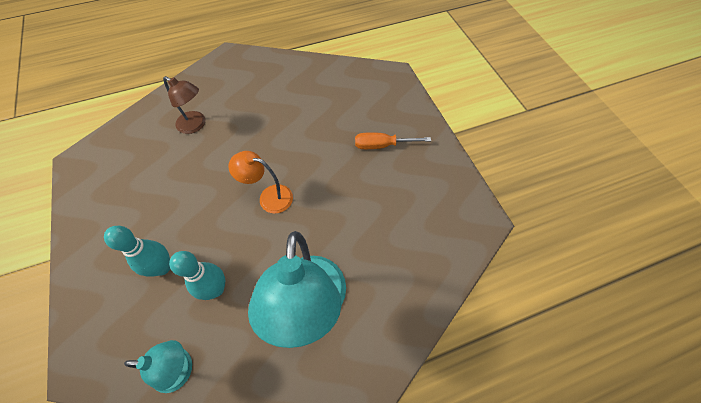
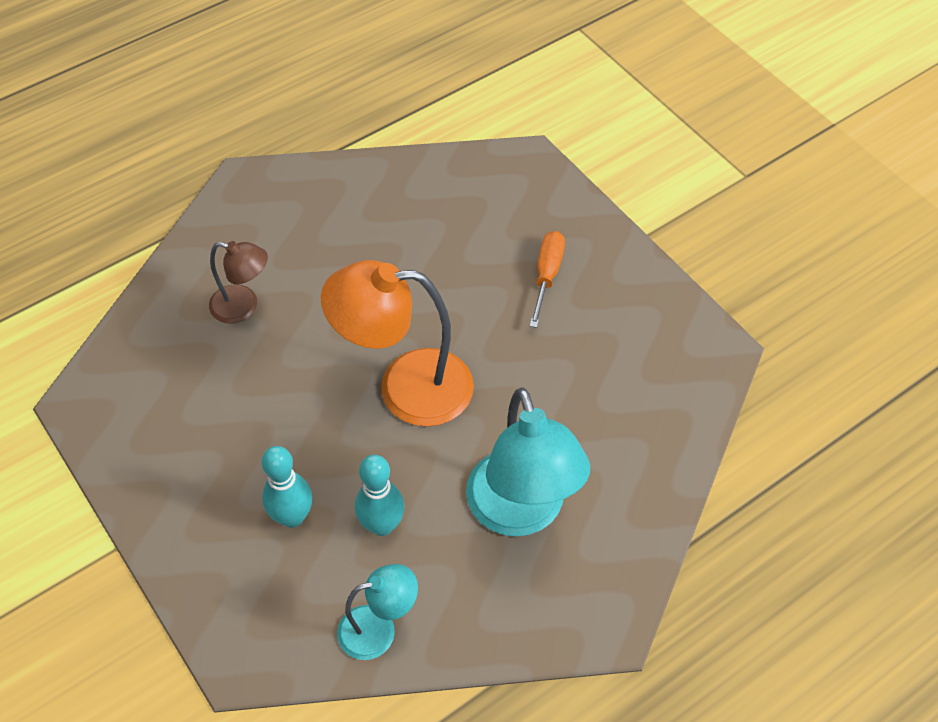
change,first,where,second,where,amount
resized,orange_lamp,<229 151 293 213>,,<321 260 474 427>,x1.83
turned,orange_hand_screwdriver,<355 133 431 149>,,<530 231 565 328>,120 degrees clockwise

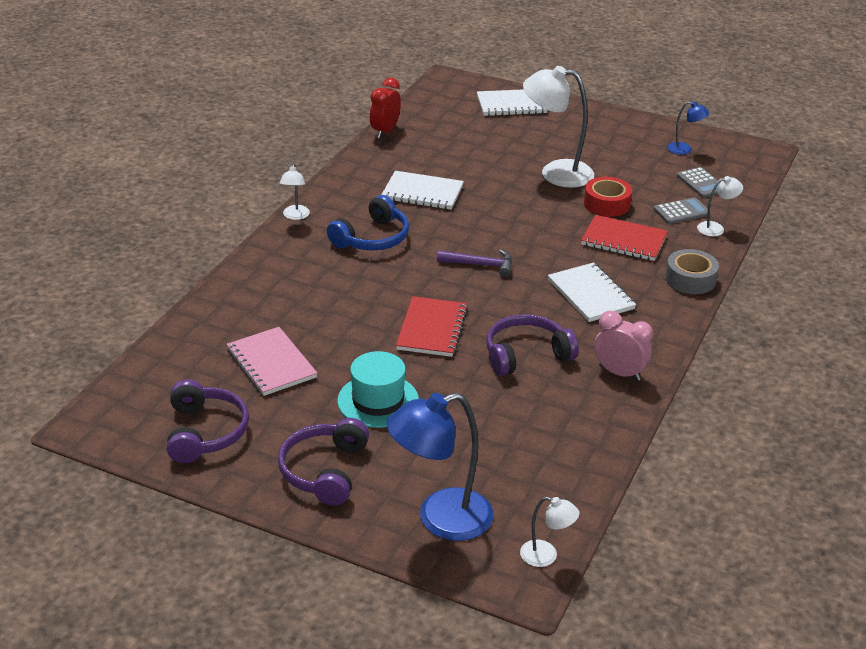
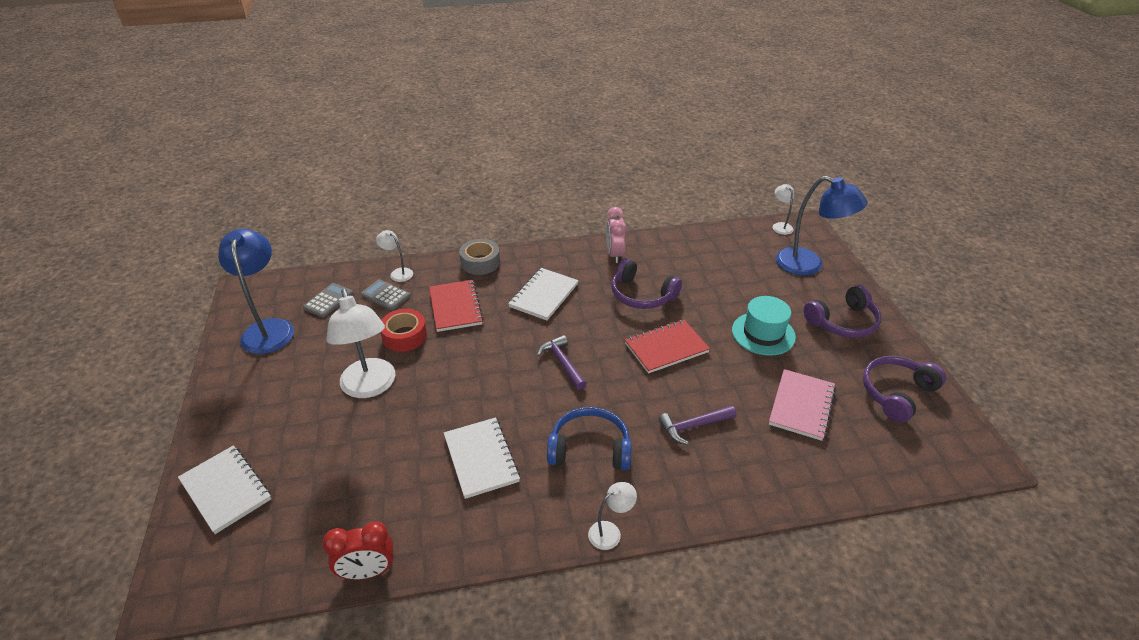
change,first,where,second,where,amount
resized,cobalt_lamp,<667 101 710 155>,,<218 229 294 354>,x2.06
added,,,violet_carpenter's_hammer,<658 406 736 445>,

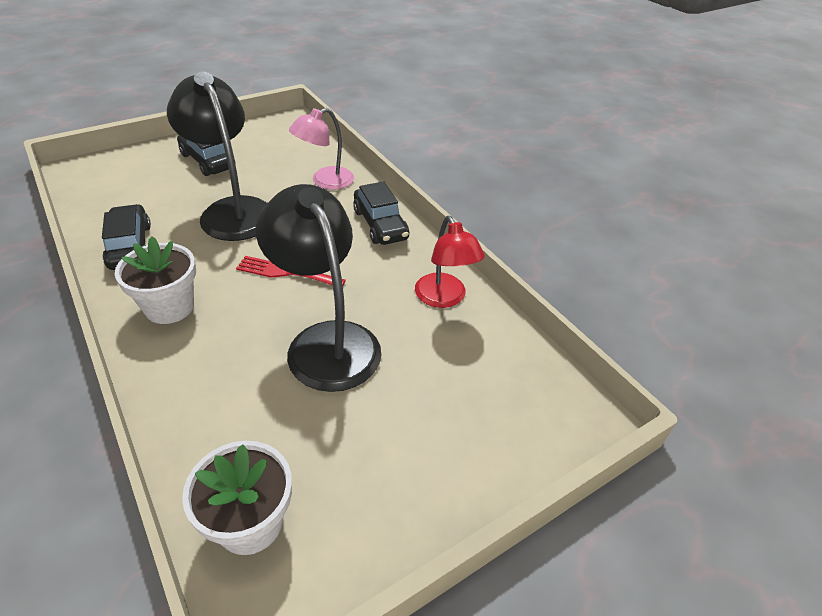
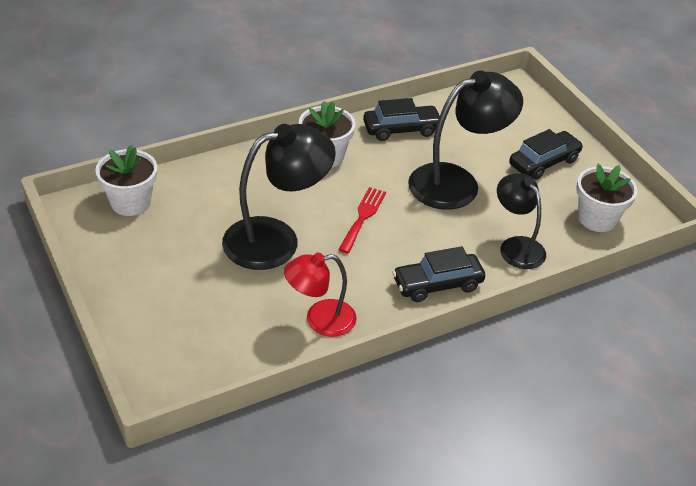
change,first,where,second,where,amount
recoloured,rosy_lamp,<289 108 354 190>,black_lamp,<497 173 546 269>,
added,,,pure_white_flower_pot,<576 164 638 232>,

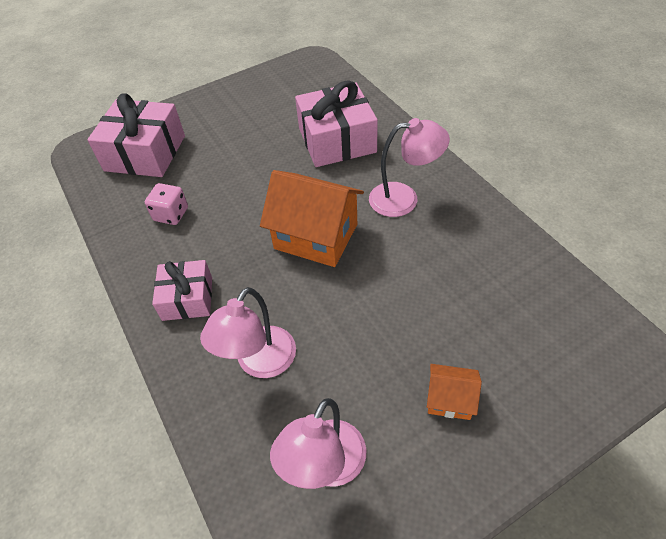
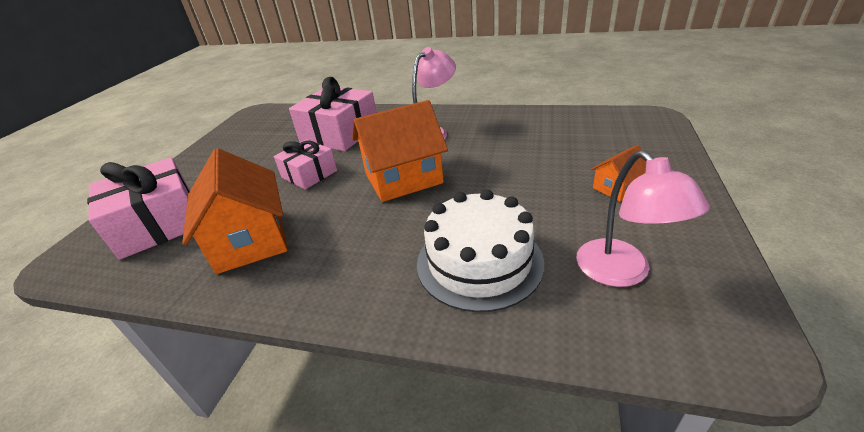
change,first,where,second,where,amount
replaced,rosy_game_die,<145 183 188 225>,orange_cottage,<182 148 288 274>,
moved,rosy_wrapped_gift,<152 260 212 321>,,<274 139 337 190>,
replaced,rosy_lamp,<200 287 296 378>,pure_white_gateau,<417 189 544 312>,

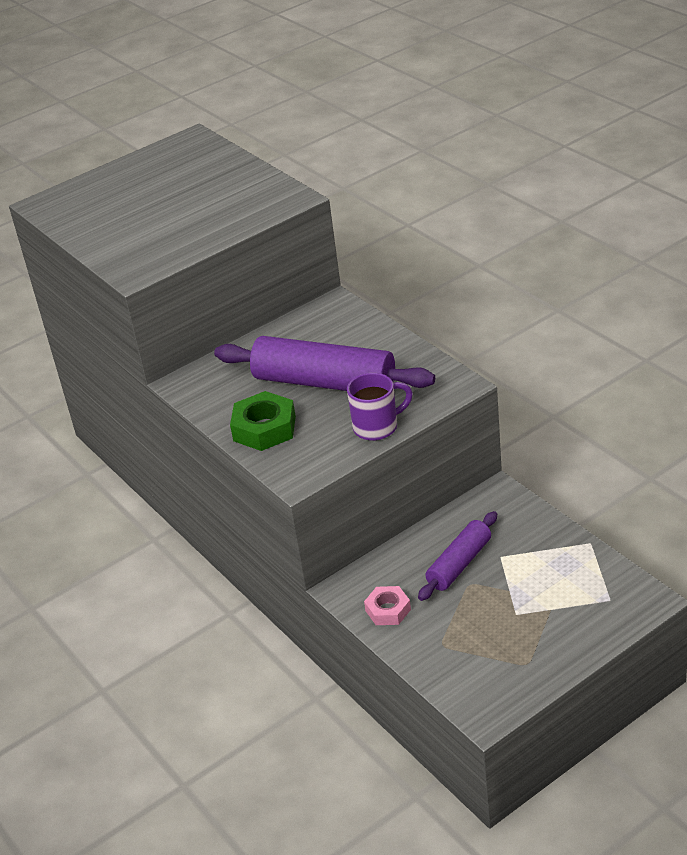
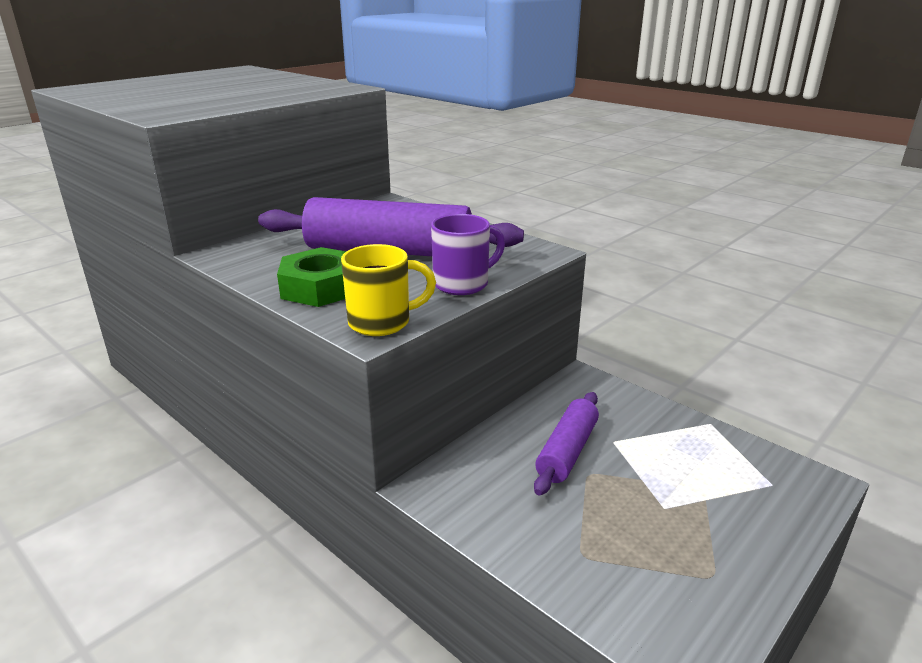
change,first,where,second,where,amount
removed,rosy_hexagon_nut,<364 586 411 625>,,,
added,,,golden_coffee_mug,<341 244 436 336>,

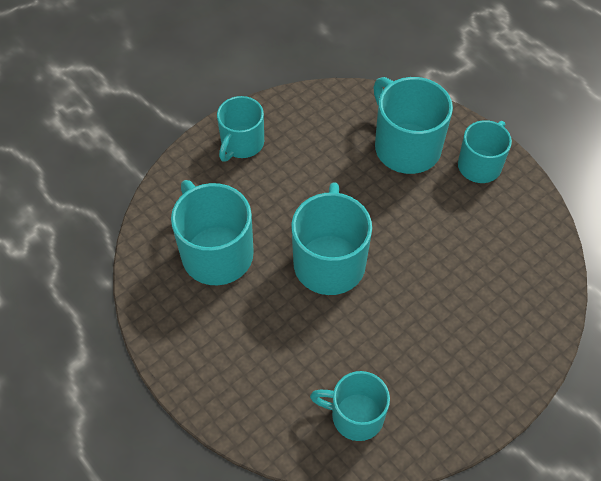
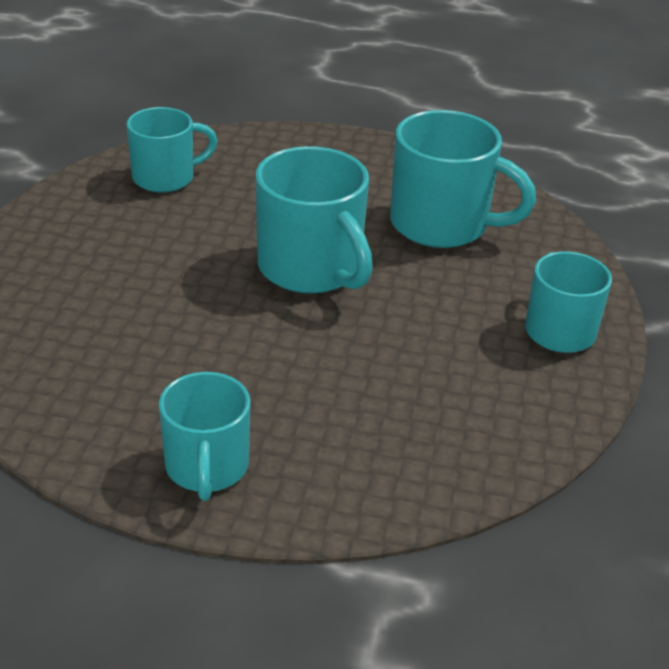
change,first,where,second,where,amount
removed,turquoise_coffee_mug,<373 77 453 174>,,,

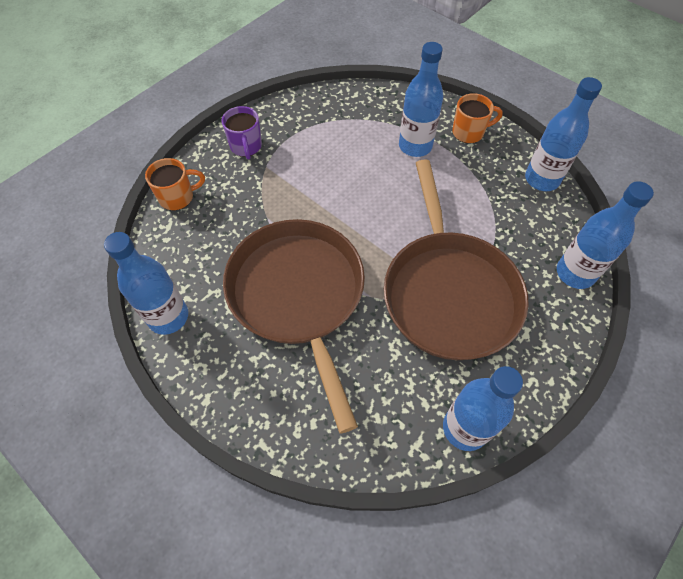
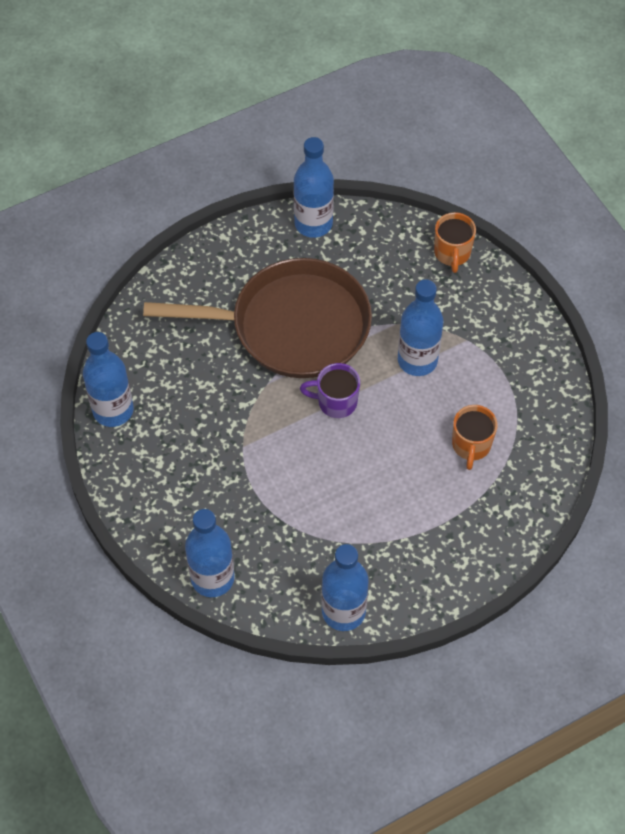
change,first,where,second,where,amount
moved,violet_coffee_mug,<222 106 262 159>,,<300 363 360 418>,
removed,brown_pan,<384 159 529 360>,,,
moved,cobalt_bottle,<399 42 443 157>,,<398 279 443 376>,
moved,orange_coffee_mug,<452 93 503 143>,,<452 405 498 470>,

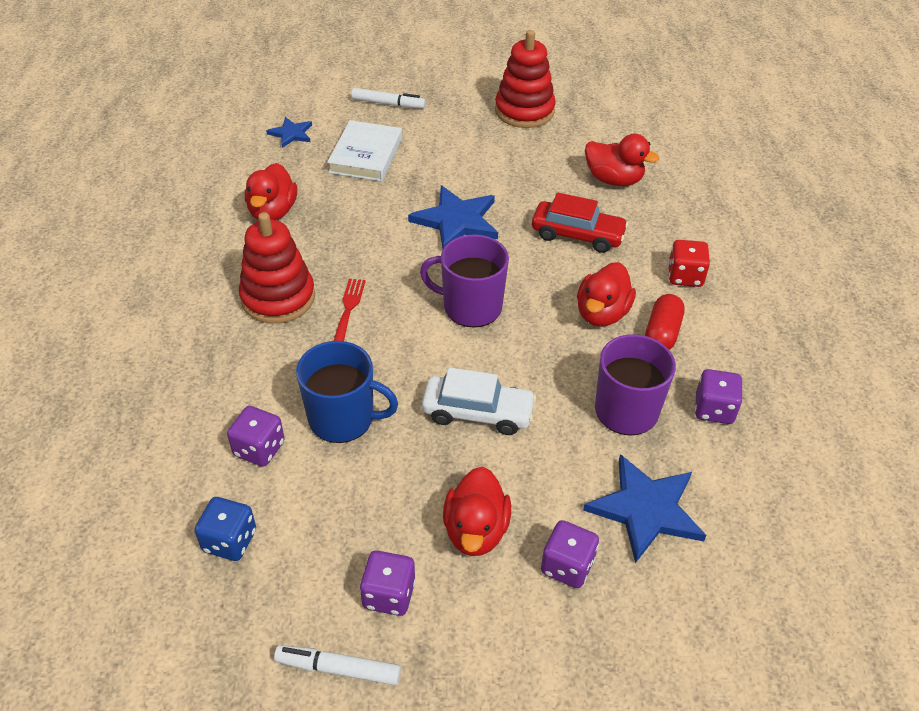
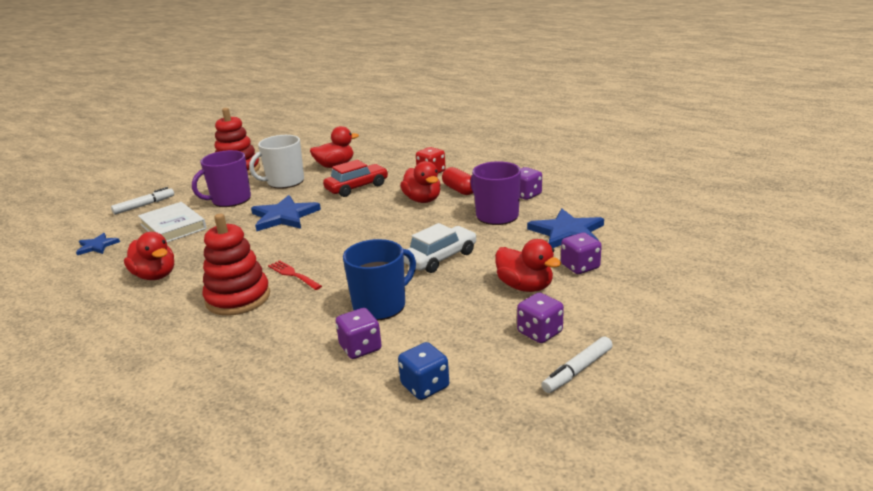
change,first,where,second,where,amount
moved,violet_coffee_mug,<420 235 509 328>,,<192 150 251 207>,
added,,,pure_white_coffee_mug,<249 135 304 189>,

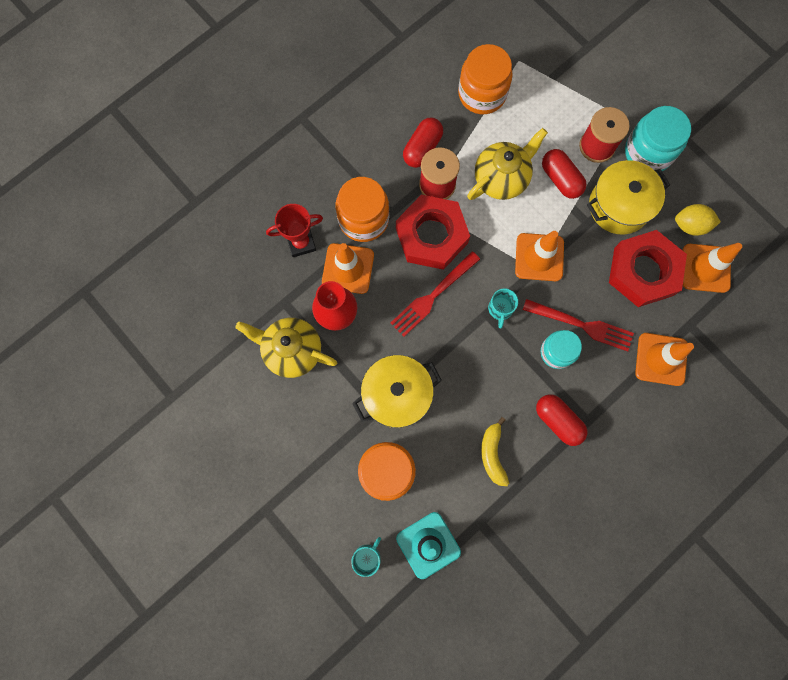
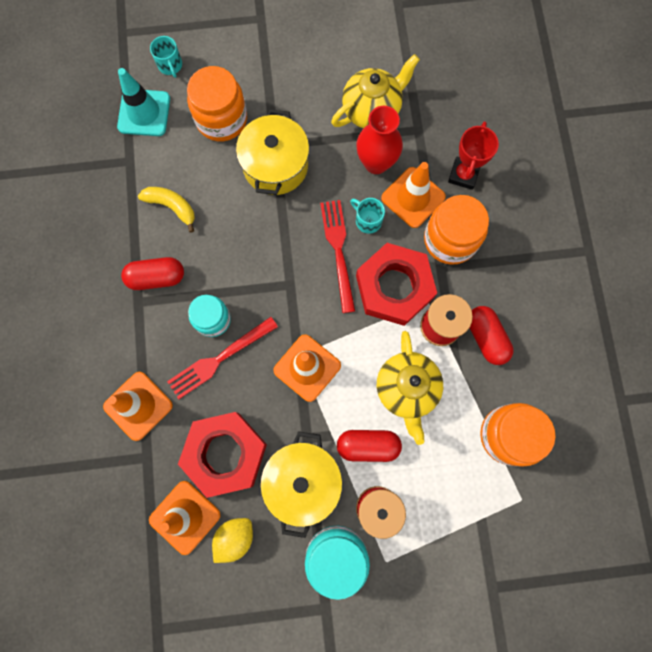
change,first,where,second,where,amount
moved,turquoise_coffee_mug,<488 289 518 328>,,<350 198 385 234>,

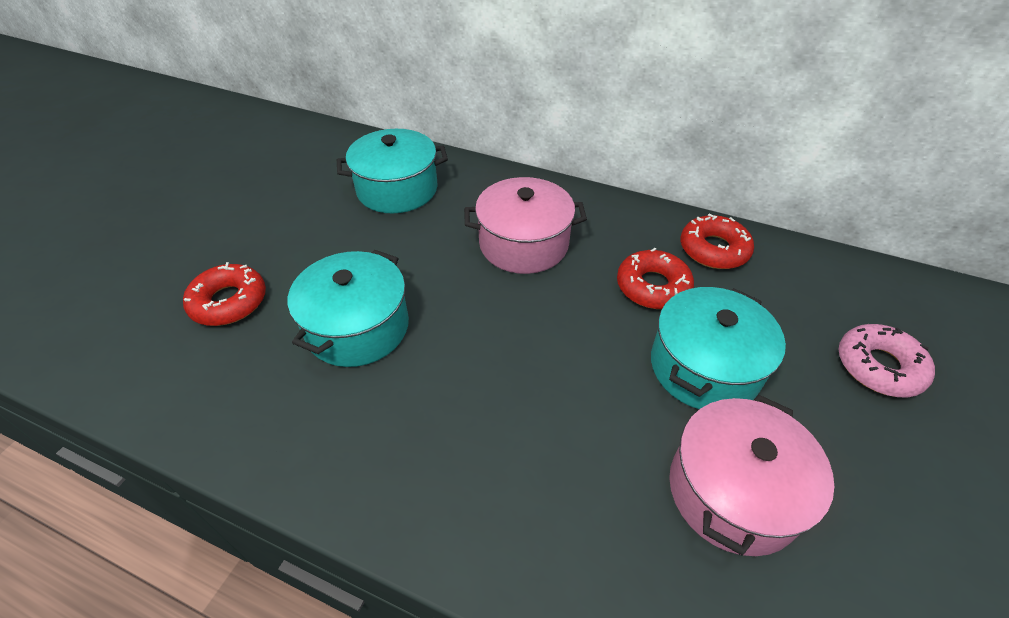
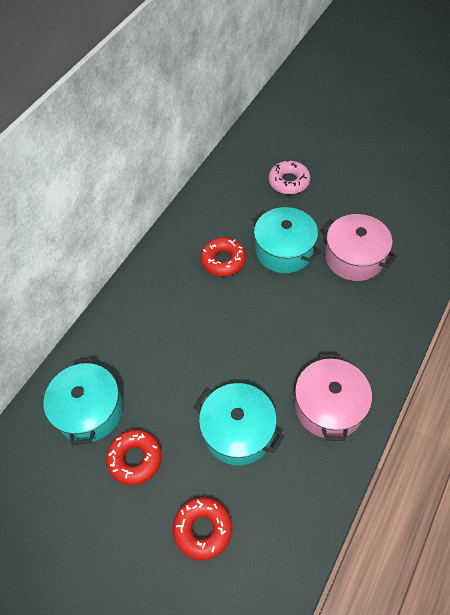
change,first,where,second,where,amount
moved,rosy_stockpot,<464 177 587 274>,,<295 354 372 441>,
moved,red_donut,<681 213 754 269>,,<106 429 162 486>,

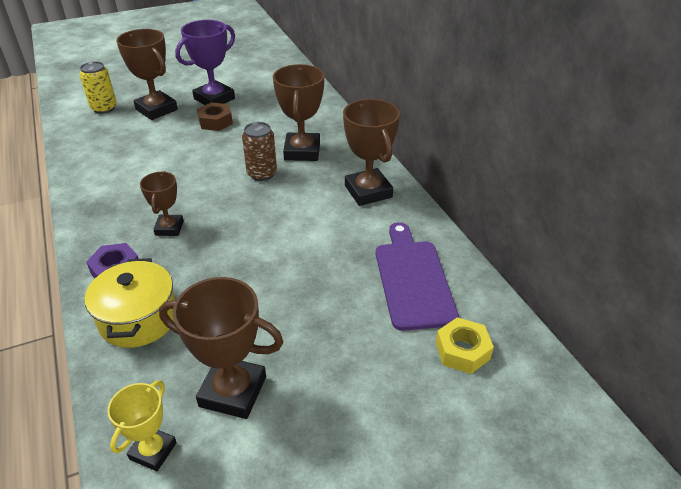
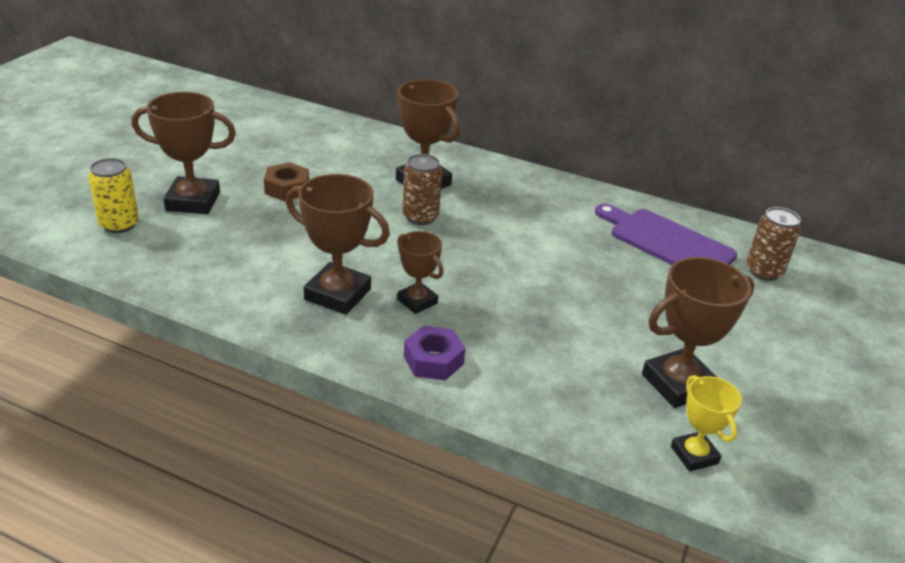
change,first,where,second,where,amount
removed,golden_stockpot,<85 258 175 348>,,,
removed,violet_prize_cup,<175 20 235 105>,,,
moved,brown_prize_cup,<343 99 400 206>,,<286 174 390 315>,
replaced,golden_hexagon_nut,<436 317 494 374>,brown_tin,<746 207 801 281>,

